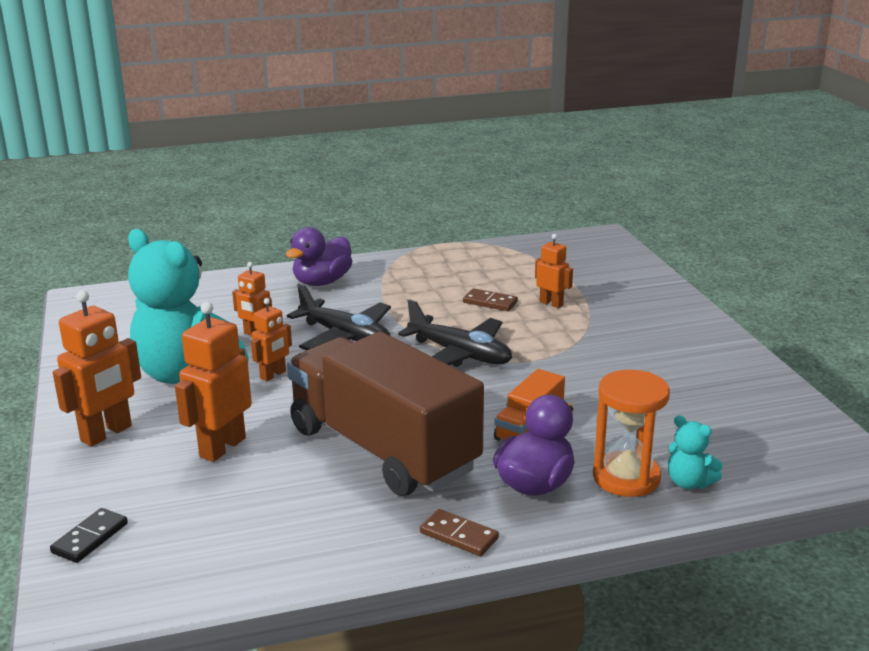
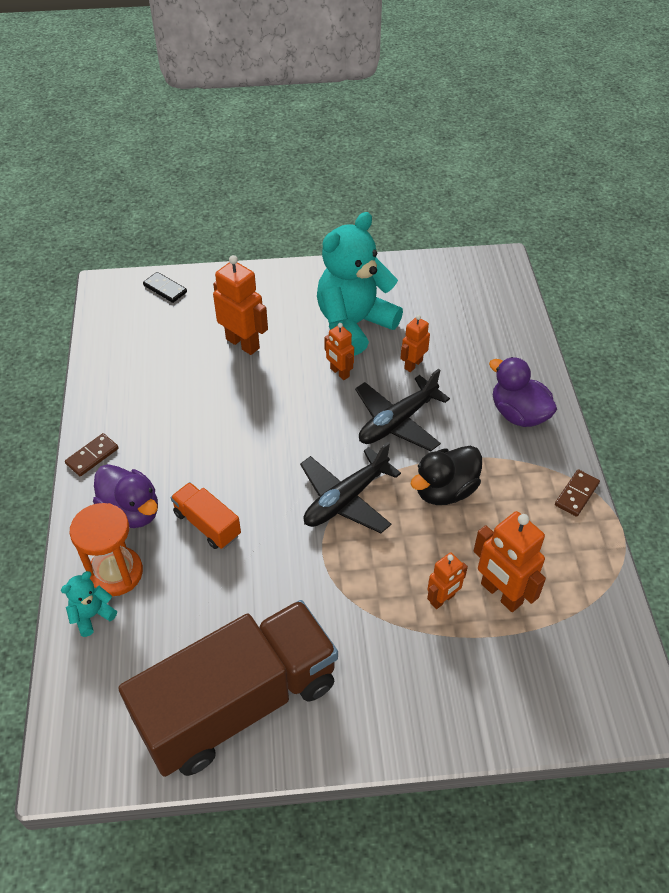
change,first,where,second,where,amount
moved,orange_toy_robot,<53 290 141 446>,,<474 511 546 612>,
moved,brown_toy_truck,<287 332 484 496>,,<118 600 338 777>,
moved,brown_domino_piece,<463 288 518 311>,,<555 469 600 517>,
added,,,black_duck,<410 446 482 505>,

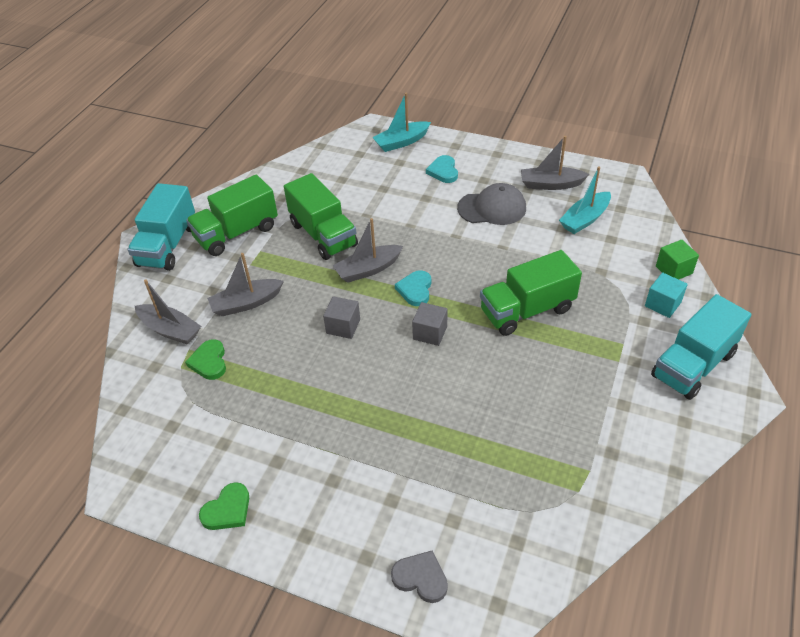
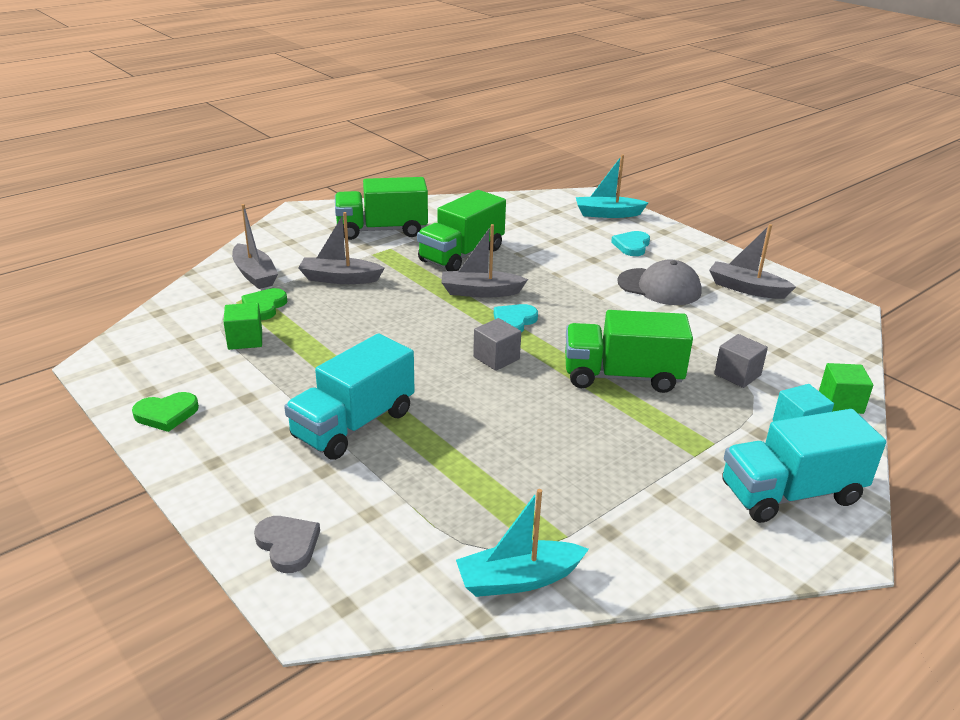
change,first,where,second,where,amount
moved,turquoise_toy_truck,<127 183 195 271>,,<284 333 415 460>,
turned,emerald_toy_truck,<284 173 358 260>,,<417 190 506 271>,45 degrees clockwise
moved,ash-grey_solid_cube,<323 296 360 339>,,<714 334 768 388>,
moved,turquoise_sailboat,<559 167 611 234>,,<456 489 589 597>,
added,,,emerald_solid_cube,<223 303 262 350>,

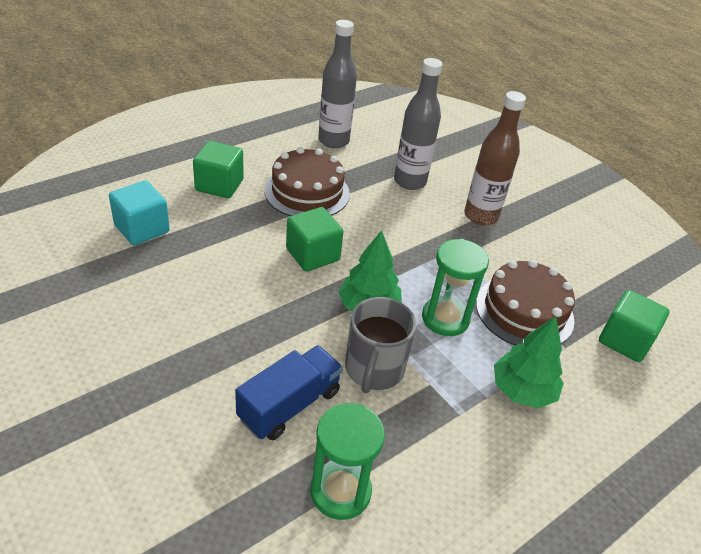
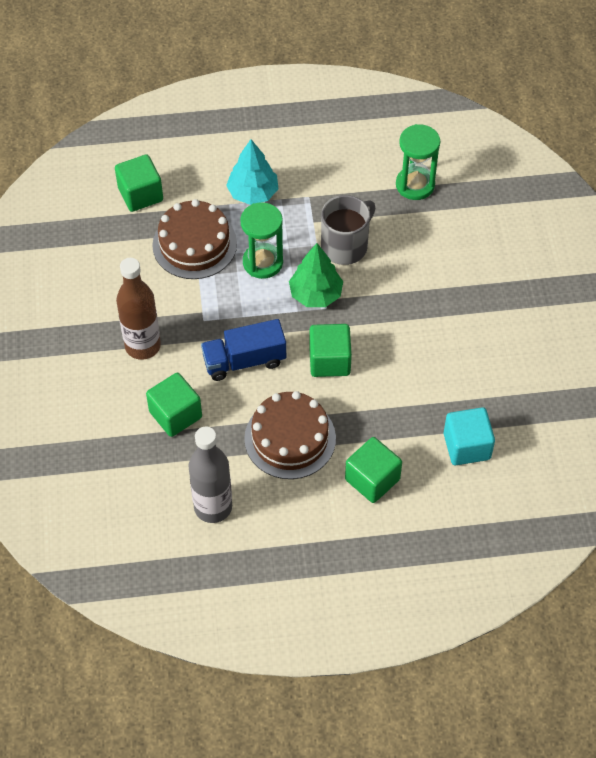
change,first,where,second,where,amount
moved,cobalt_toy_truck,<235 345 343 440>,,<201 319 286 381>,
replaced,ash-grey_bottle,<394 58 443 190>,emerald_solid_cube,<146 373 202 437>,
recoloured,emerald_fir_tree,<494 316 564 408>,turquoise_fir_tree,<226 139 278 205>,

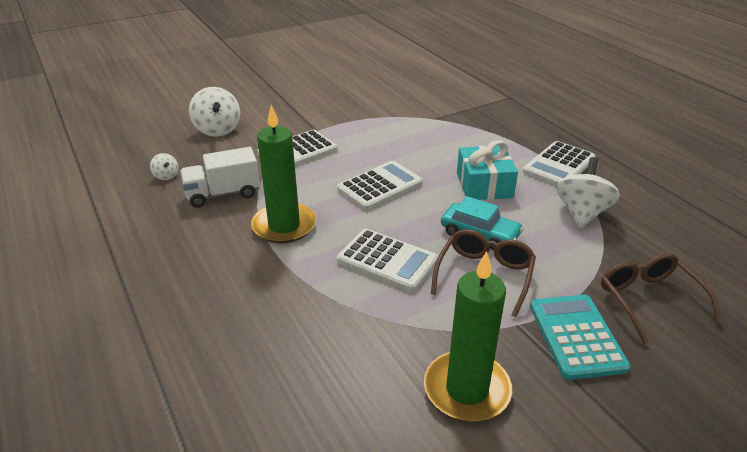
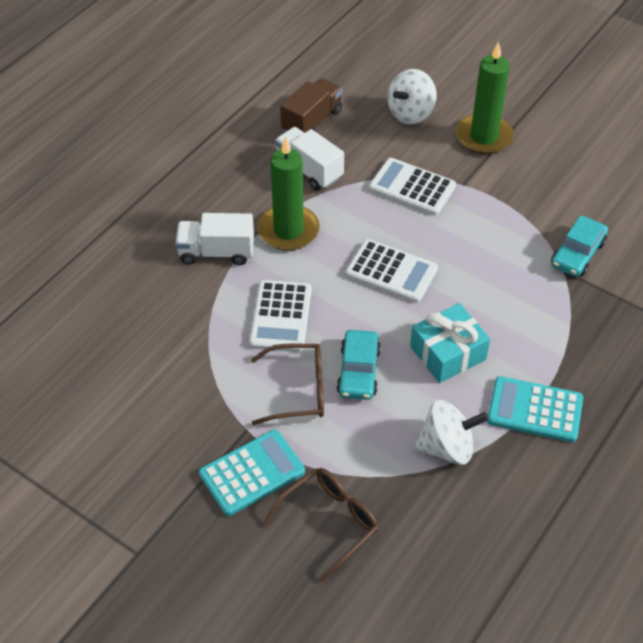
change,first,where,second,where,amount
replaced,pure_white_spinning_top,<150 153 179 180>,brown_toy_truck,<280 78 343 133>,
moved,emerald_wax_candle,<424 251 512 422>,,<456 42 514 154>,
recoloured,pure_white_pocket_calculator,<523 141 596 186>,turquoise_pocket_calculator,<487 376 583 442>,
added,,,pure_white_toy_truck,<175 213 254 265>,
added,,,turquoise_automobile,<551 215 608 277>,

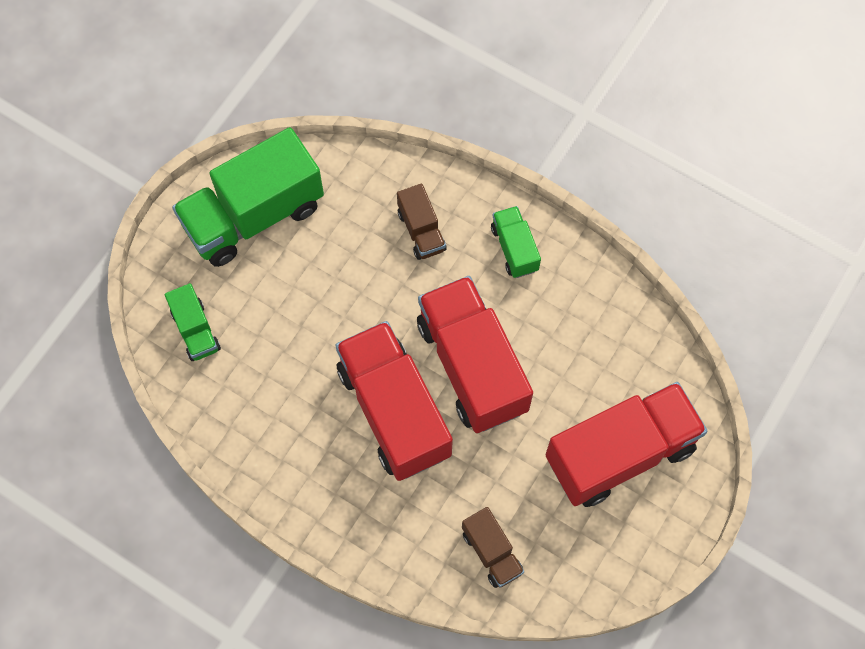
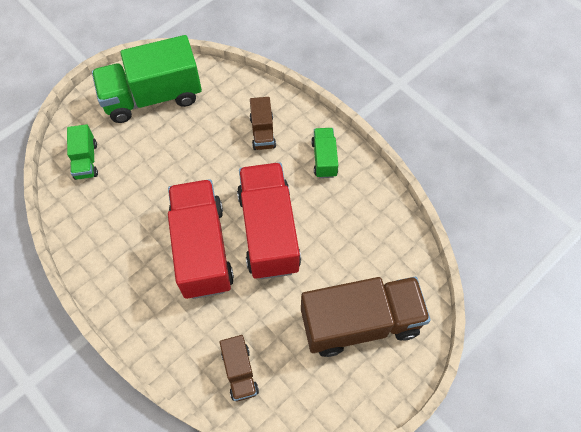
change,first,where,second,where,amount
recoloured,red_toy_truck,<546 382 708 507>,brown_toy_truck,<301 277 431 357>,

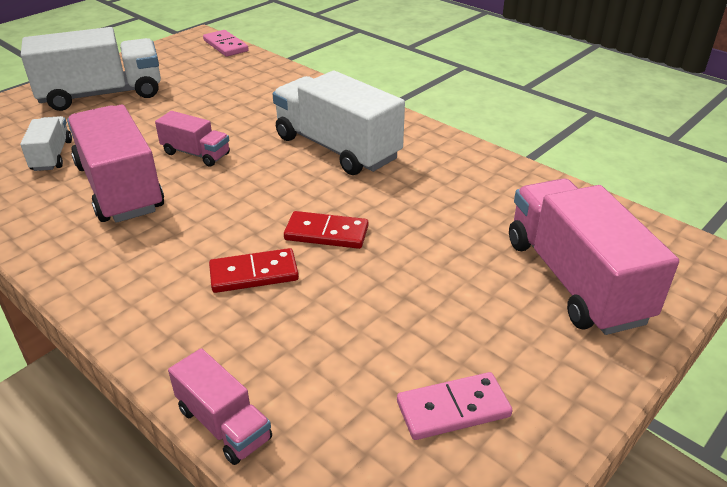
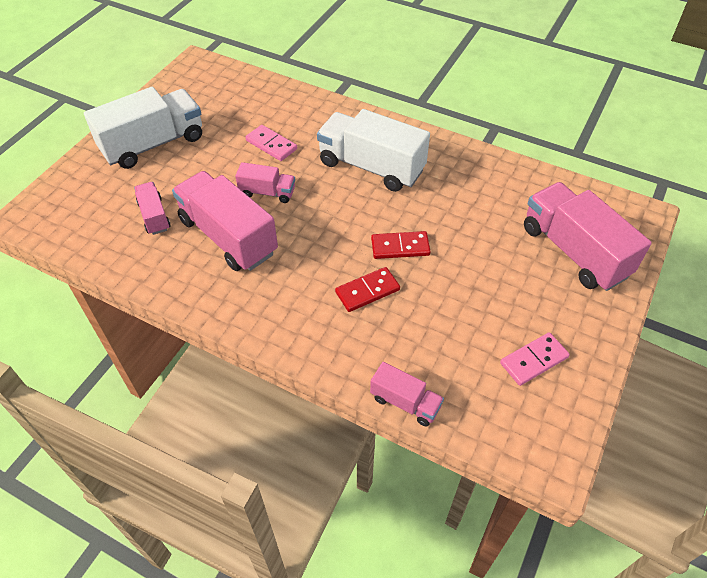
change,first,where,second,where,amount
recoloured,pure_white_toy_truck,<20 116 72 171>,rosy_toy_truck,<134 182 171 235>,
moved,rosy_domino_piece,<203 30 249 57>,,<245 125 297 161>,

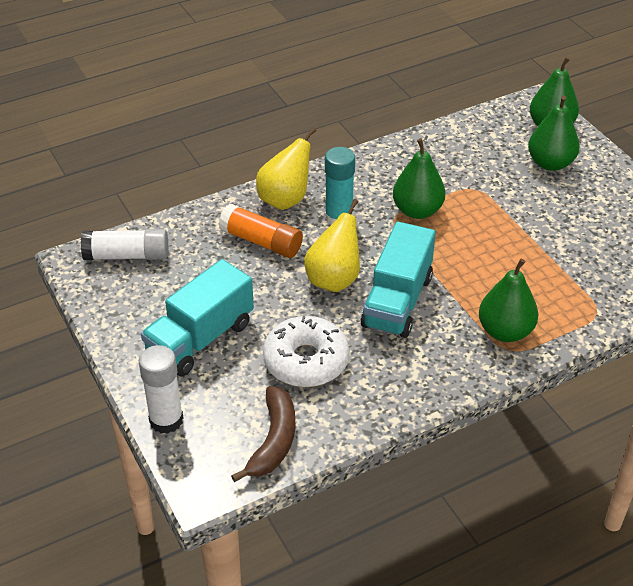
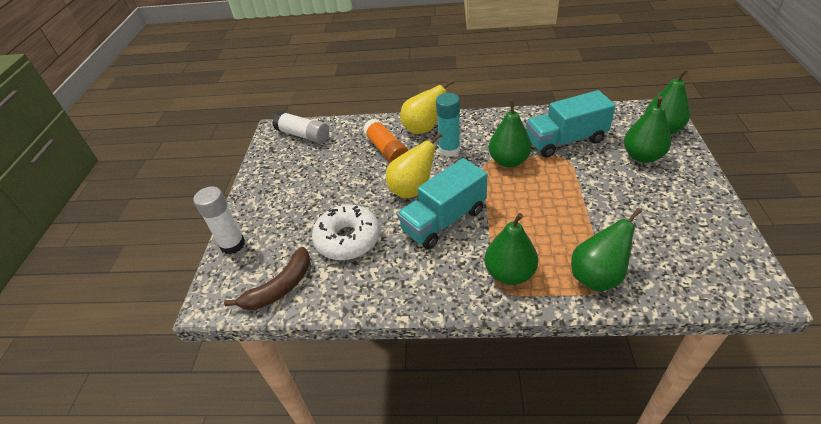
change,first,where,second,where,amount
moved,turquoise_toy_truck,<141 259 254 376>,,<526 90 616 158>,
added,,,emerald_toy_pear,<571 208 642 292>,

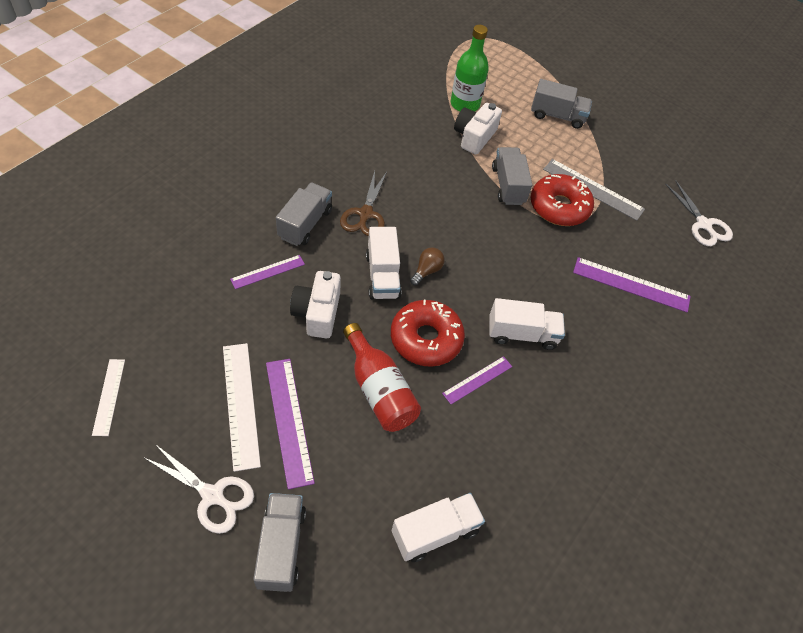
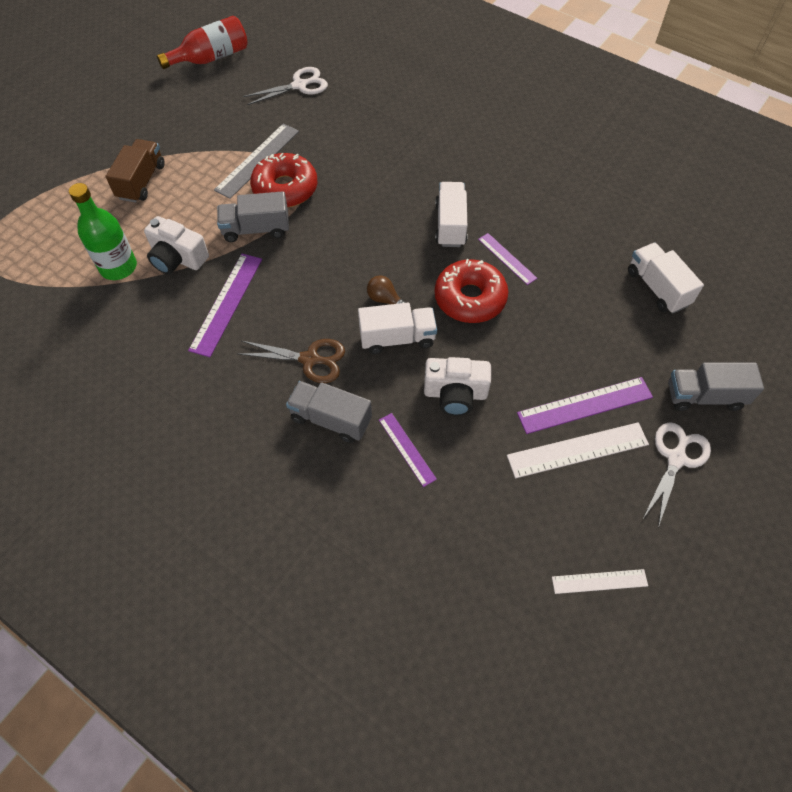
change,first,where,second,where,amount
moved,red_bottle,<343 323 421 432>,,<157 16 248 69>,
recoloured,ash-grey_toy_truck,<531 79 592 129>,brown_toy_truck,<105 139 165 203>,
moved,violet_ruler,<573 257 691 312>,,<188 254 262 357>,

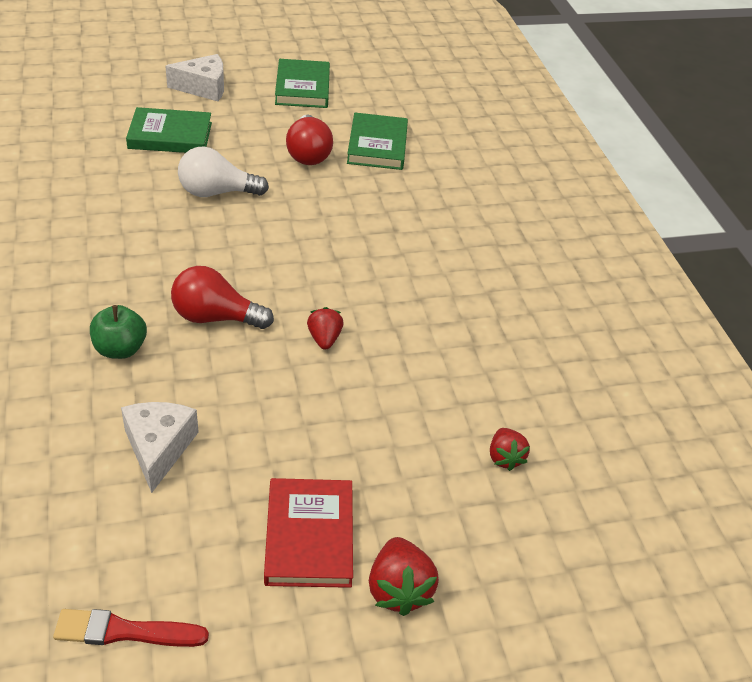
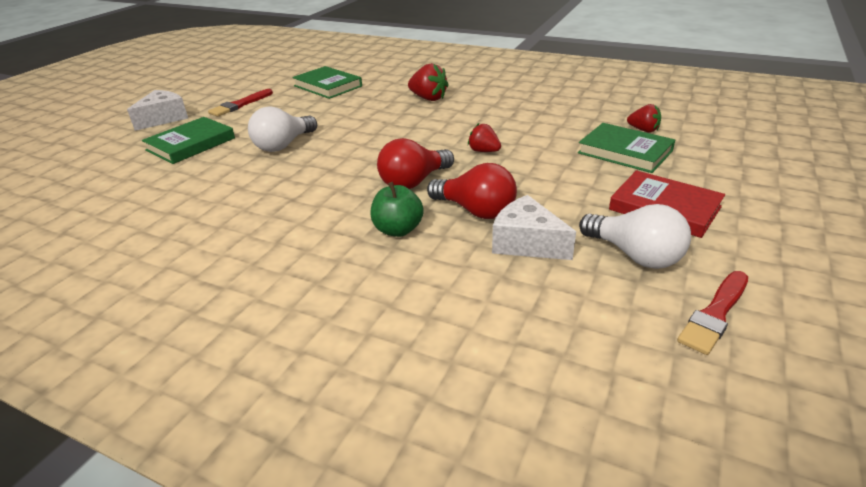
change,first,where,second,where,amount
moved,emerald_book,<275 59 330 108>,,<578 123 675 173>,
moved,red_bulb,<286 114 333 165>,,<427 163 517 219>,
moved,red_strawberry,<369 537 439 616>,,<408 63 449 101>,
added,,,red_brush,<208 89 273 117>,
added,,,pure_white_bulb,<579 204 691 269>,

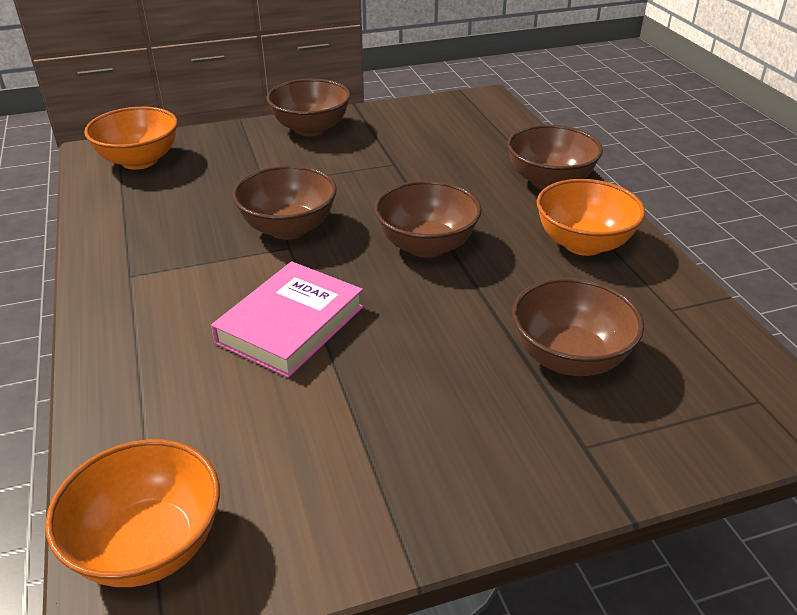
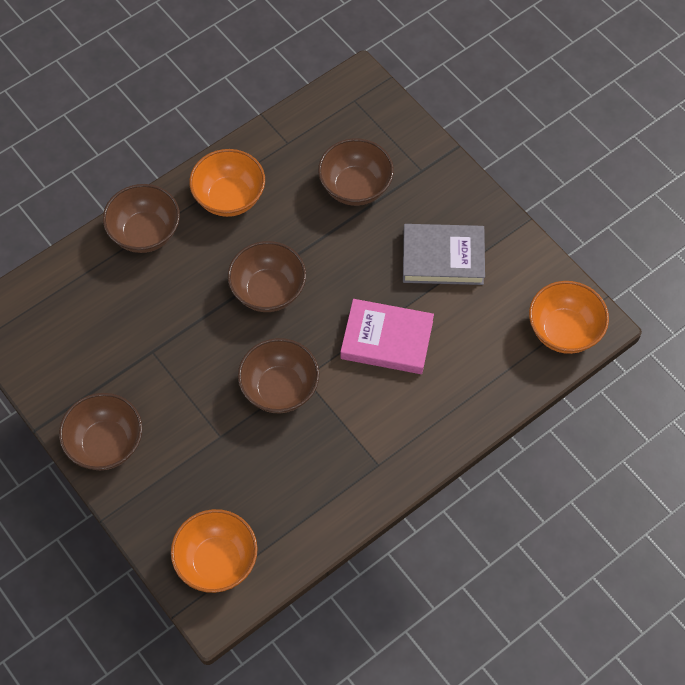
change,first,where,second,where,amount
added,,,ash-grey_book,<403 224 485 285>,

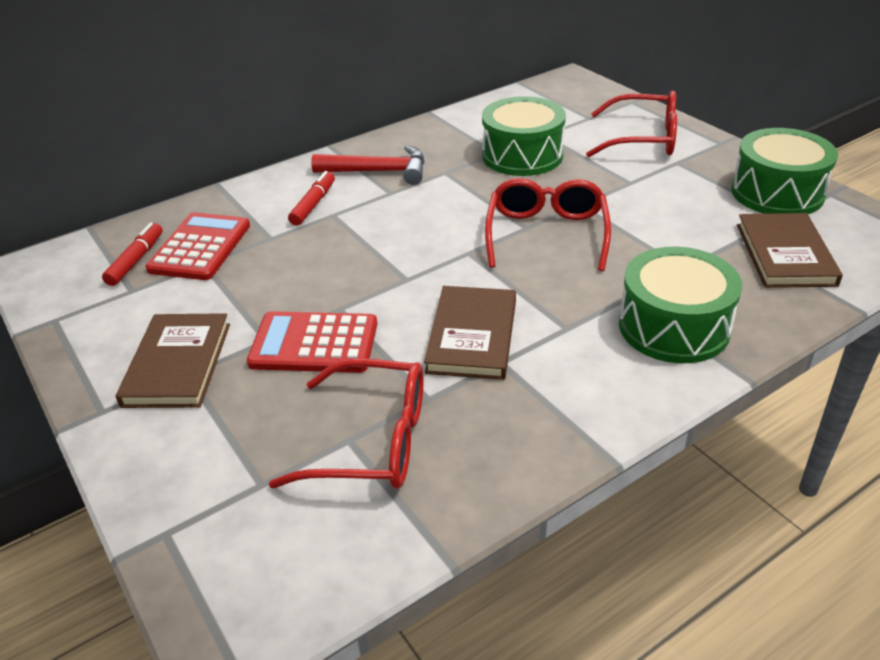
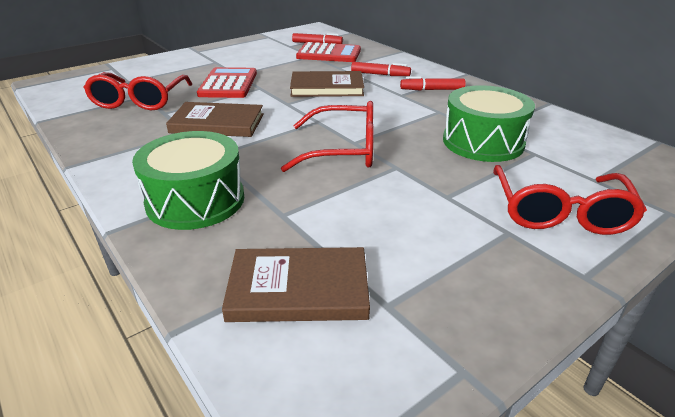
change,first,where,second,where,amount
moved,brown_book,<116 313 230 408>,,<290 71 364 97>,
replaced,red_carpenter's_hammer,<311 145 425 185>,red_marker,<400 77 466 91>,
removed,emerald_snare_drum,<731 128 838 214>,,,

